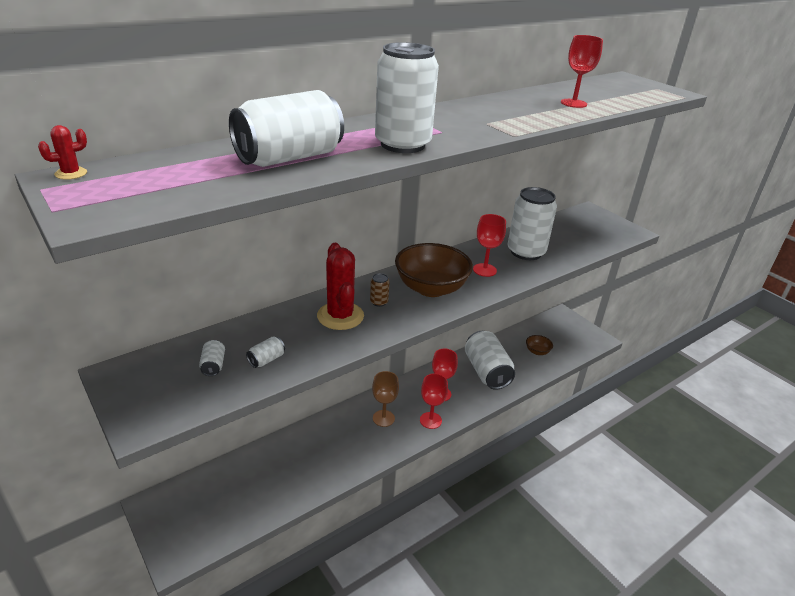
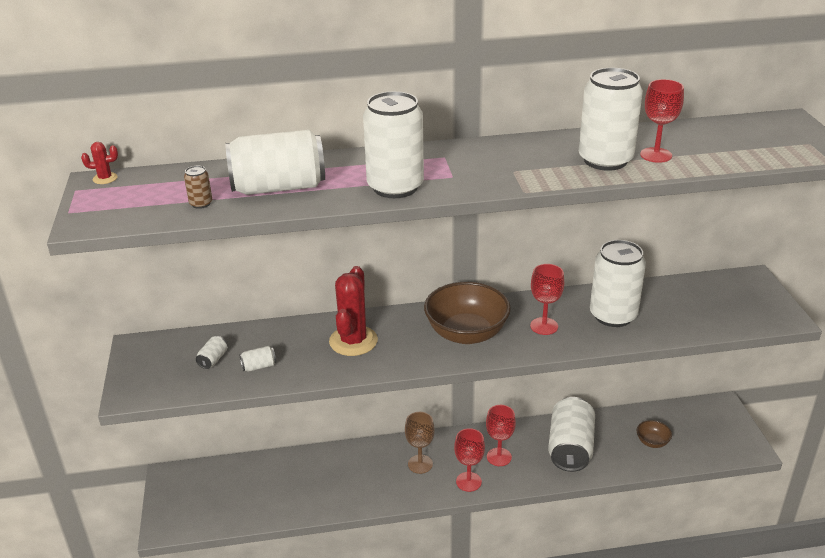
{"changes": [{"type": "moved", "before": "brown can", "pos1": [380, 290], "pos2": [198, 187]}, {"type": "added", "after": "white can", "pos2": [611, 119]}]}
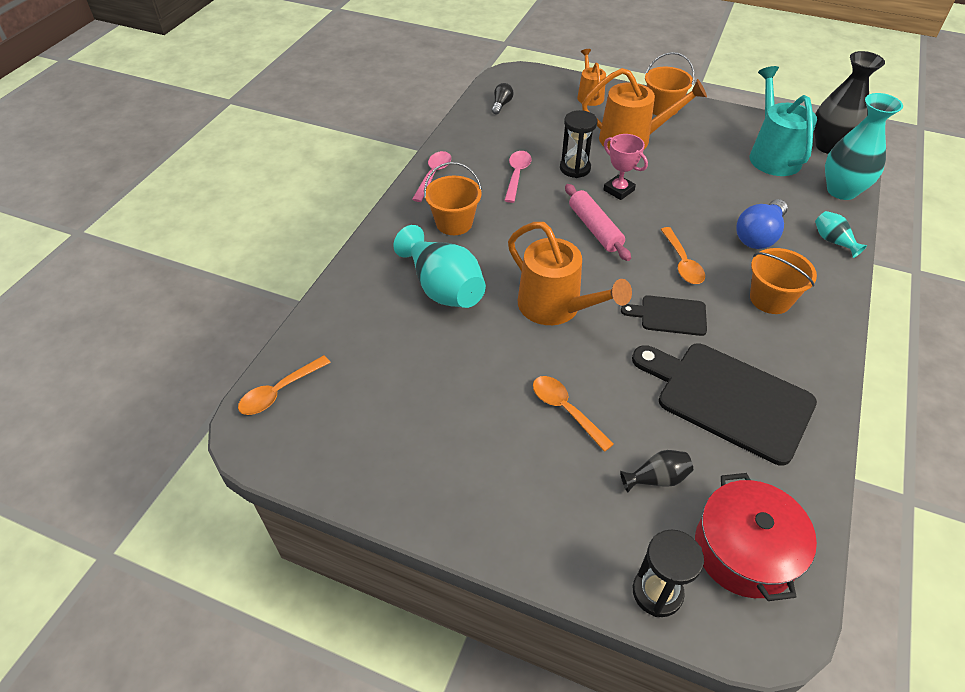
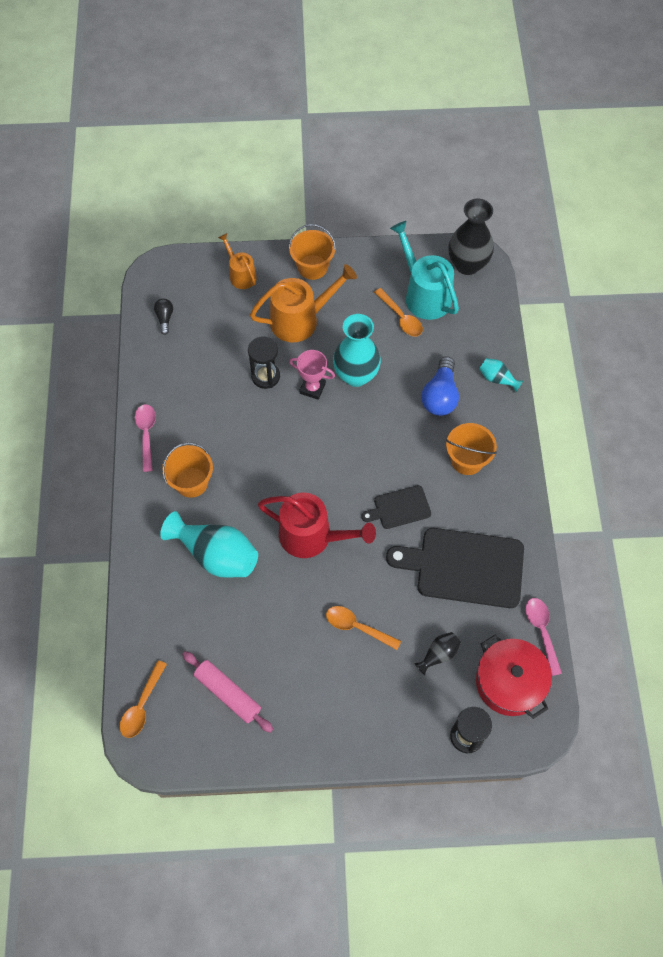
{"changes": [{"type": "moved", "before": "pink rolling pin", "pos1": [598, 222], "pos2": [227, 692]}, {"type": "recoloured", "before": "orange watering can", "after": "red watering can", "pos1": [570, 273], "pos2": [317, 525]}, {"type": "moved", "before": "turquoise vase", "pos1": [864, 146], "pos2": [357, 350]}, {"type": "moved", "before": "orange spoon", "pos1": [683, 255], "pos2": [398, 312]}, {"type": "moved", "before": "pink spoon", "pos1": [518, 177], "pos2": [544, 637]}]}
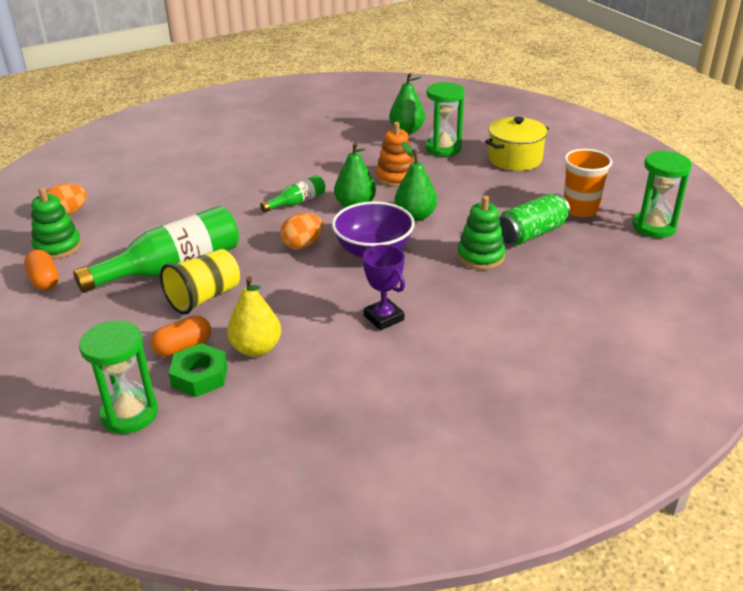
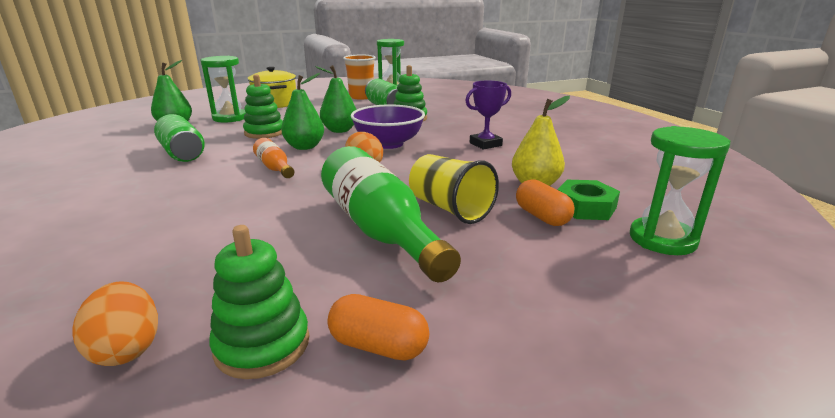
{"changes": [{"type": "added", "after": "green can", "pos2": [179, 138]}, {"type": "recoloured", "before": "orange stacking toy", "after": "green stacking toy", "pos1": [395, 154], "pos2": [263, 107]}, {"type": "recoloured", "before": "green bottle", "after": "orange bottle", "pos1": [293, 194], "pos2": [273, 158]}, {"type": "turned", "before": "orange capsule", "pos1": [41, 270], "pos2": [378, 327], "turn": 45}]}
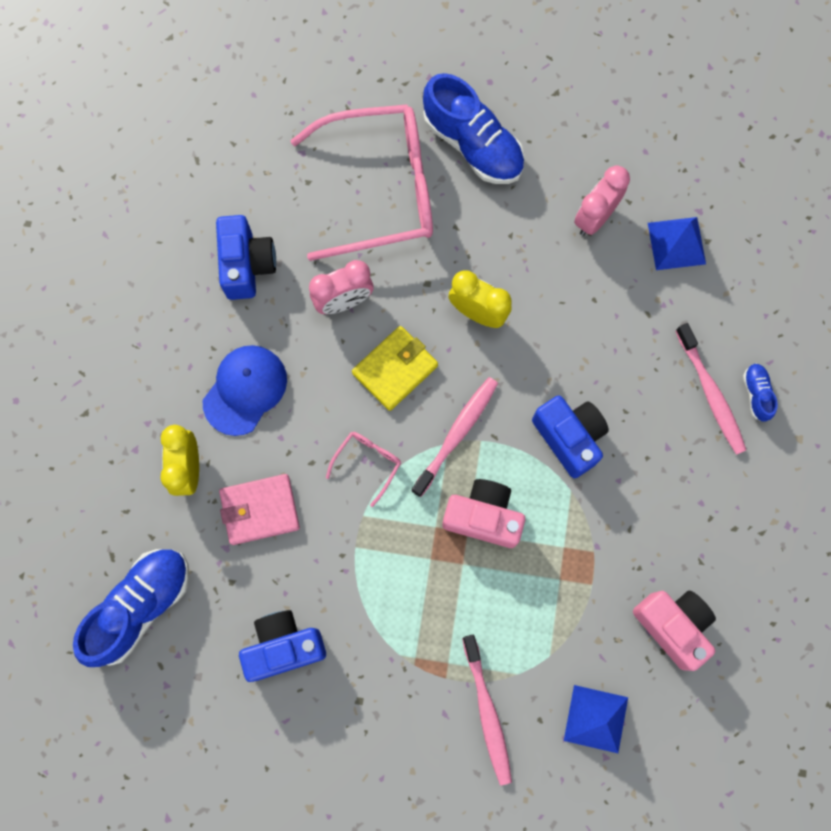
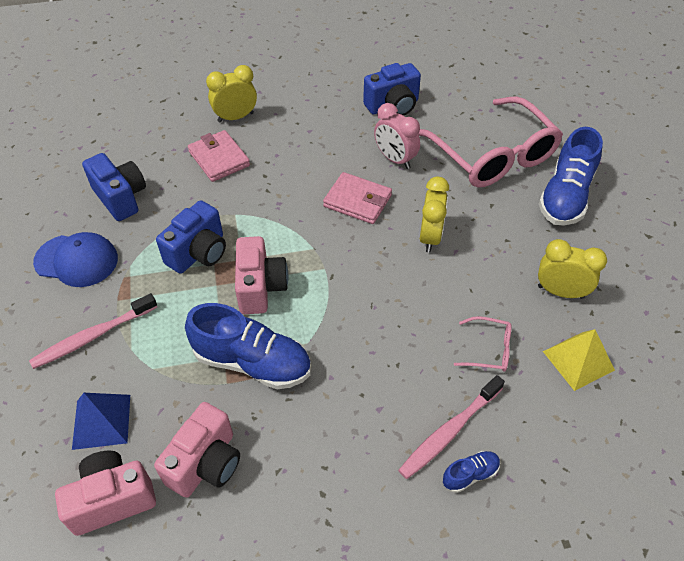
{"changes": [{"type": "moved", "before": "blue cap", "pos1": [245, 390], "pos2": [75, 259]}, {"type": "added", "after": "pink camera", "pos2": [105, 493]}, {"type": "moved", "before": "blue camera", "pos1": [570, 437], "pos2": [191, 237]}, {"type": "moved", "before": "blue shoe", "pos1": [131, 608], "pos2": [248, 346]}, {"type": "recoloured", "before": "yellow wallet", "after": "pink wallet", "pos1": [395, 368], "pos2": [357, 198]}, {"type": "moved", "before": "pink glasses", "pos1": [363, 469], "pos2": [482, 343]}, {"type": "recoloured", "before": "pink clock", "after": "yellow clock", "pos1": [602, 201], "pos2": [572, 269]}, {"type": "recoloured", "before": "blue pyramid", "after": "yellow pyramid", "pos1": [677, 243], "pos2": [579, 360]}, {"type": "removed", "before": "pink toothbrush", "pos1": [454, 437]}]}
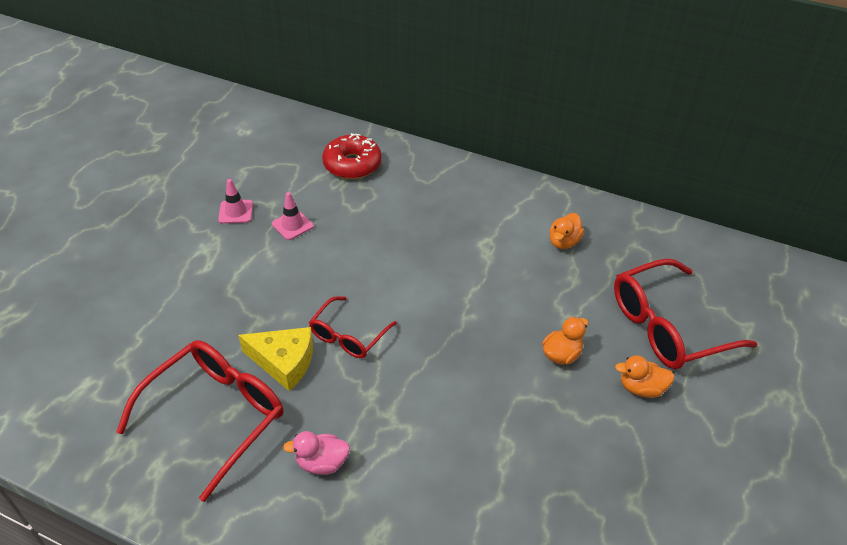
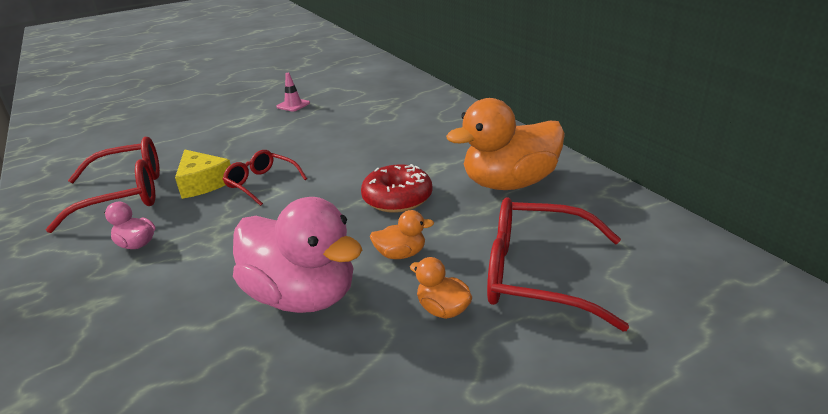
{"changes": [{"type": "turned", "before": "red glasses", "pos1": [353, 327], "pos2": [265, 178], "turn": 60}, {"type": "added", "after": "pink duck", "pos2": [297, 255]}, {"type": "moved", "before": "red donut", "pos1": [352, 156], "pos2": [397, 188]}, {"type": "resized", "before": "orange duck", "pos1": [567, 231], "pos2": [505, 144], "scale": 2.27}, {"type": "removed", "before": "pink traffic cone", "pos1": [293, 216]}]}
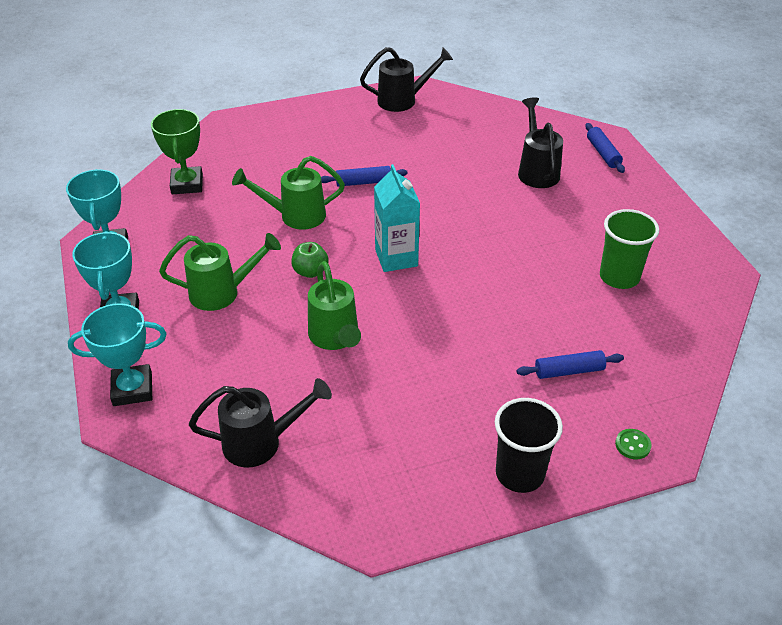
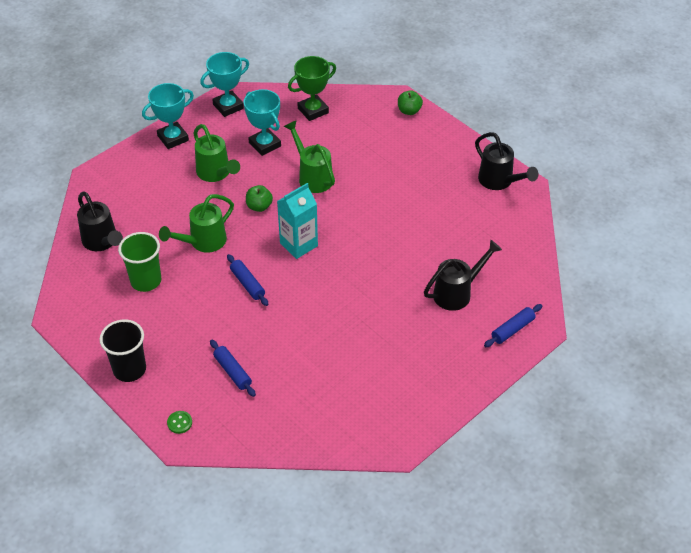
{"changes": [{"type": "moved", "before": "green cup", "pos1": [629, 249], "pos2": [139, 262]}, {"type": "moved", "before": "blue rolling pin", "pos1": [364, 176], "pos2": [247, 280]}, {"type": "moved", "before": "turquoise trophy", "pos1": [117, 354], "pos2": [262, 122]}, {"type": "added", "after": "green apple", "pos2": [410, 102]}]}
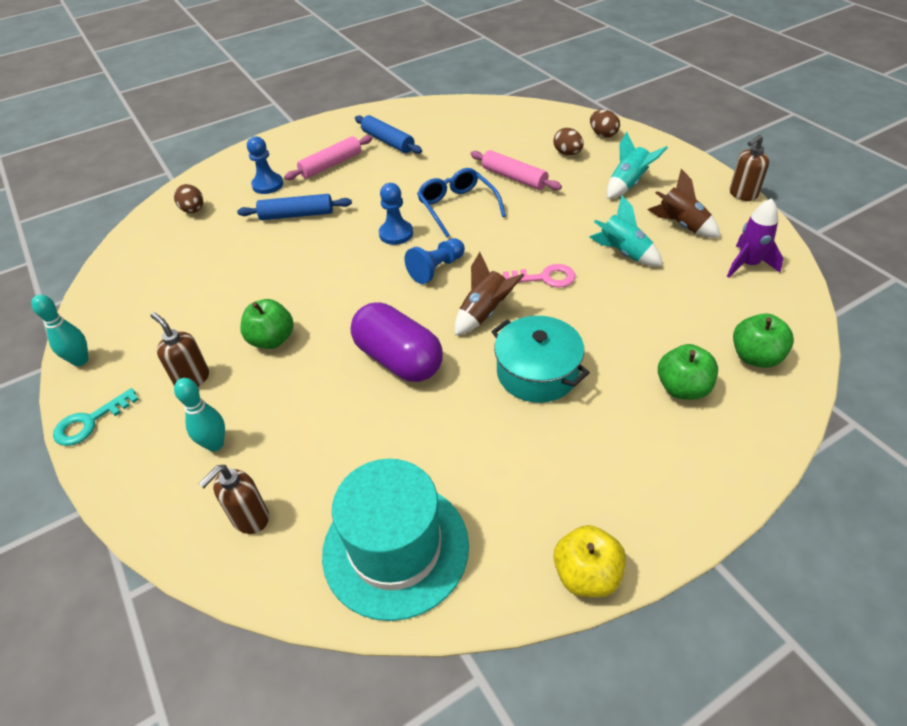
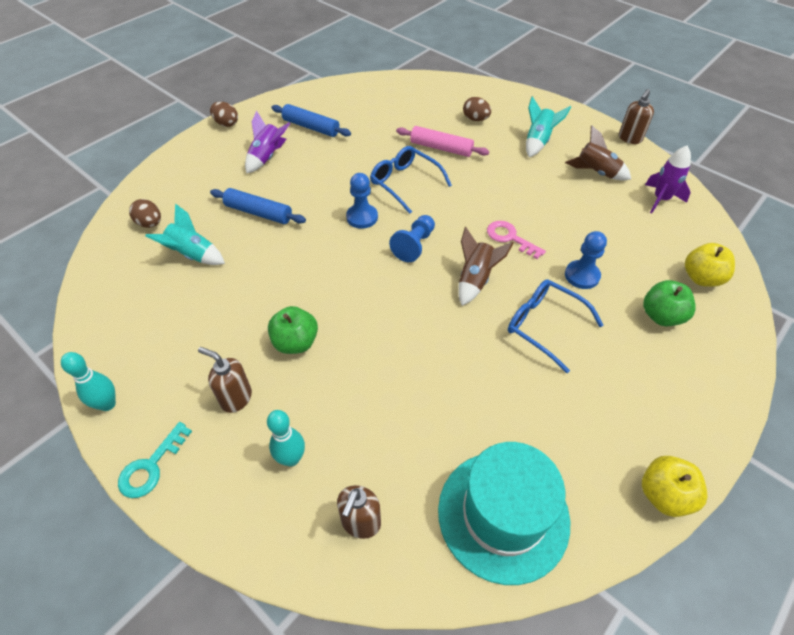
{"changes": [{"type": "moved", "before": "turquoise rocket", "pos1": [626, 230], "pos2": [185, 234]}, {"type": "moved", "before": "brown egg", "pos1": [605, 124], "pos2": [224, 114]}, {"type": "turned", "before": "blue rolling pin", "pos1": [294, 207], "pos2": [258, 206], "turn": 45}, {"type": "replaced", "before": "pink rolling pin", "after": "purple rocket", "pos1": [328, 157], "pos2": [268, 142]}, {"type": "turned", "before": "pink key", "pos1": [539, 276], "pos2": [516, 240], "turn": -120}, {"type": "replaced", "before": "turquoise pot", "after": "blue glasses", "pos1": [540, 359], "pos2": [555, 326]}, {"type": "moved", "before": "blue pawn", "pos1": [265, 165], "pos2": [586, 260]}, {"type": "recoloured", "before": "green apple", "after": "yellow apple", "pos1": [763, 340], "pos2": [710, 265]}, {"type": "removed", "before": "purple capsule", "pos1": [397, 342]}]}
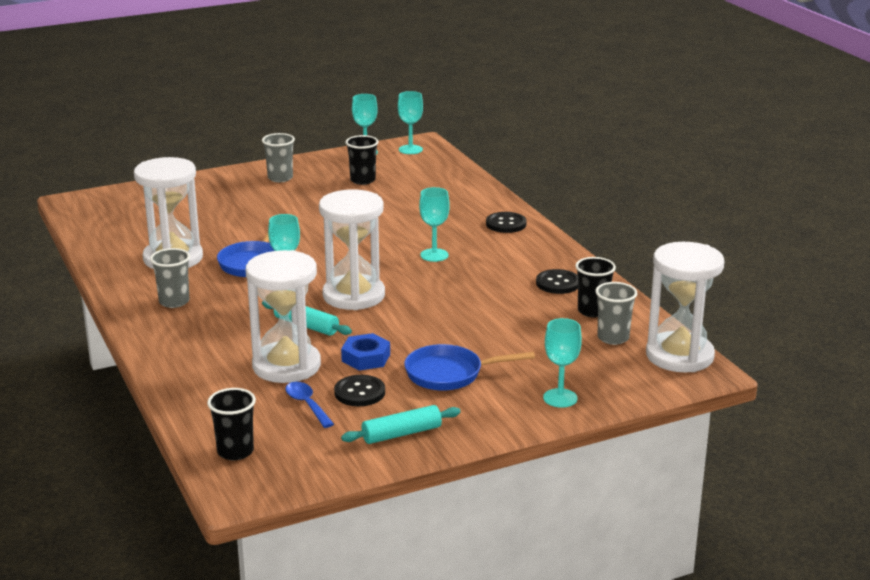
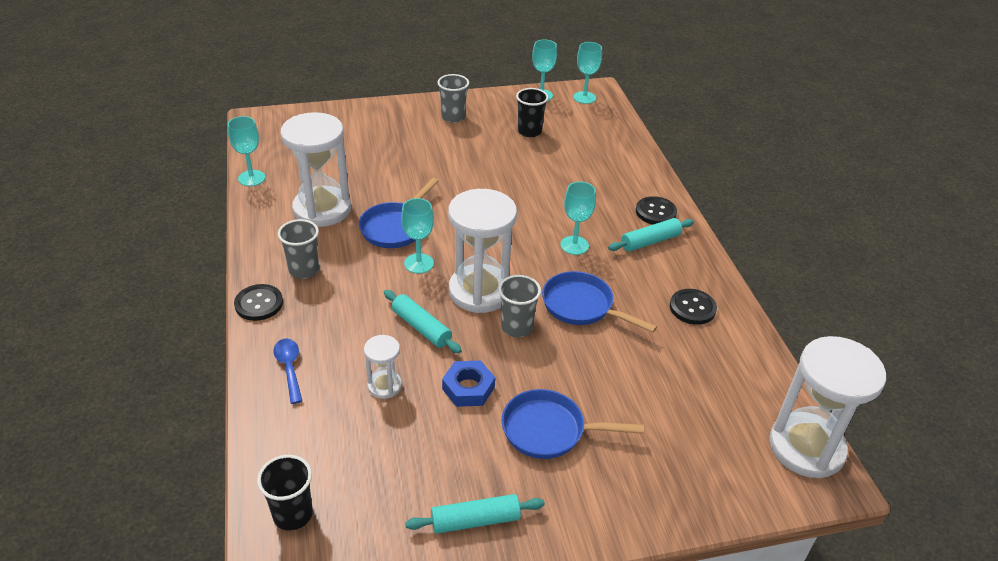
{"changes": [{"type": "moved", "before": "turquoise goblet", "pos1": [562, 363], "pos2": [246, 151]}, {"type": "moved", "before": "black button", "pos1": [359, 390], "pos2": [258, 302]}, {"type": "moved", "before": "blue spoon", "pos1": [309, 405], "pos2": [287, 371]}, {"type": "resized", "before": "white hourglass", "pos1": [283, 316], "pos2": [383, 367], "scale": 0.48}, {"type": "moved", "before": "grey cup", "pos1": [616, 313], "pos2": [519, 306]}, {"type": "added", "after": "blue pan", "pos2": [599, 302]}, {"type": "added", "after": "turquoise rolling pin", "pos2": [651, 235]}, {"type": "removed", "before": "black cup", "pos1": [595, 287]}]}
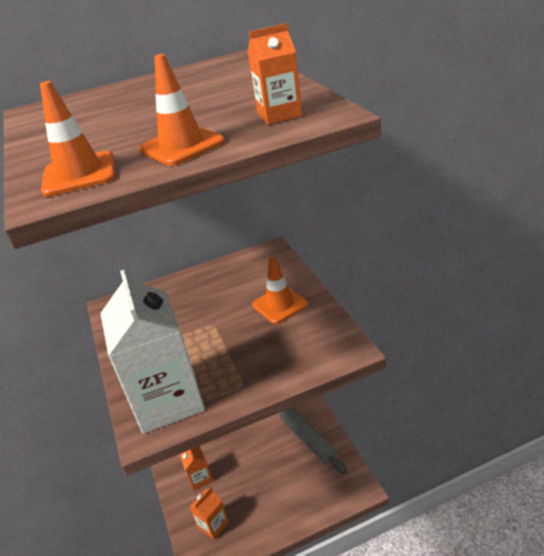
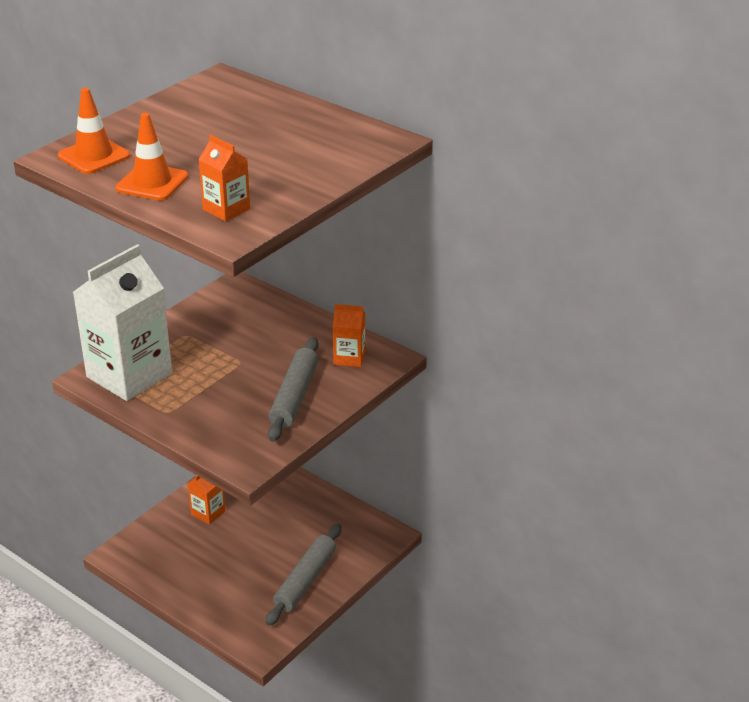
{"changes": [{"type": "replaced", "before": "orange traffic cone", "after": "grey rolling pin", "pos1": [280, 290], "pos2": [293, 389]}, {"type": "moved", "before": "orange carton", "pos1": [209, 513], "pos2": [349, 335]}]}
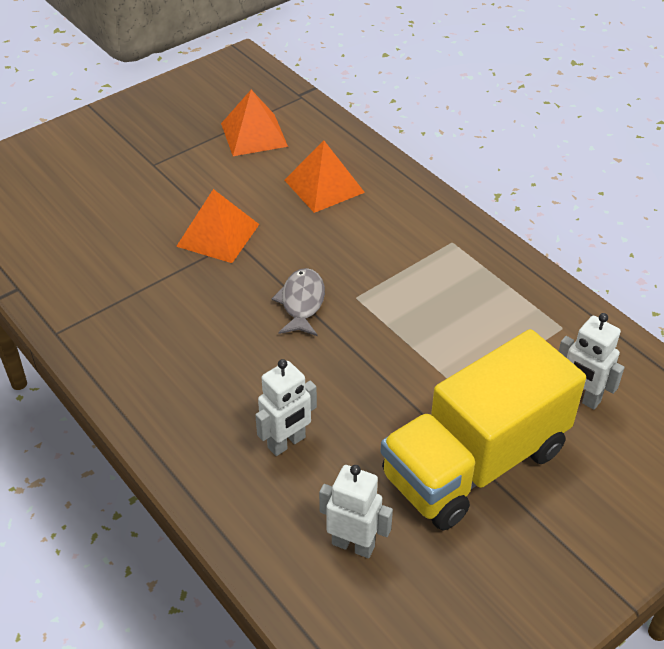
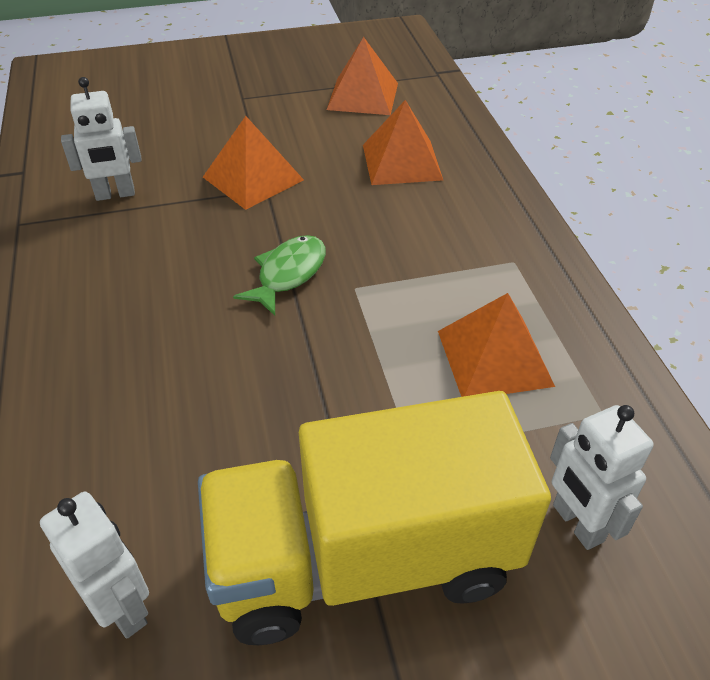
{"changes": [{"type": "moved", "before": "white robot", "pos1": [286, 407], "pos2": [101, 139]}, {"type": "recoloured", "before": "grey fish", "after": "green fish", "pos1": [298, 302], "pos2": [279, 275]}, {"type": "added", "after": "orange pyramid", "pos2": [496, 345]}]}
